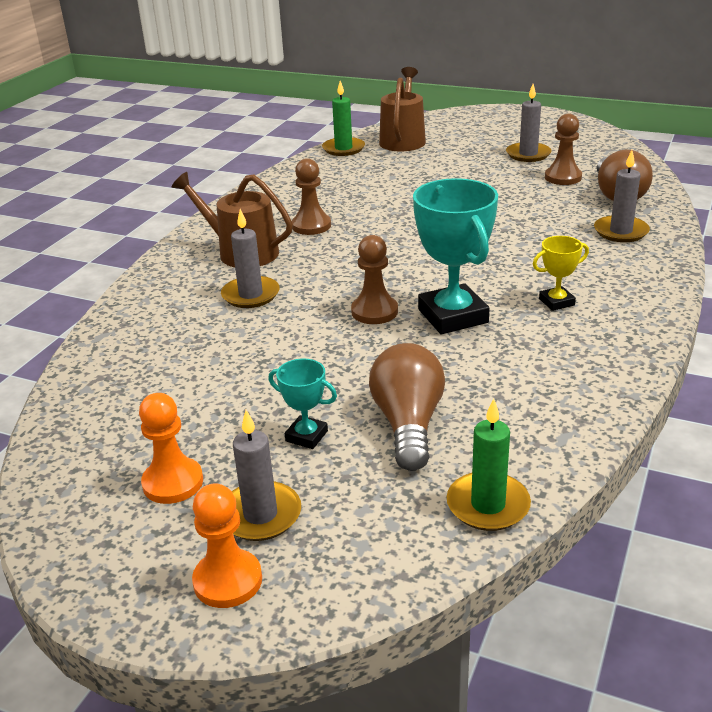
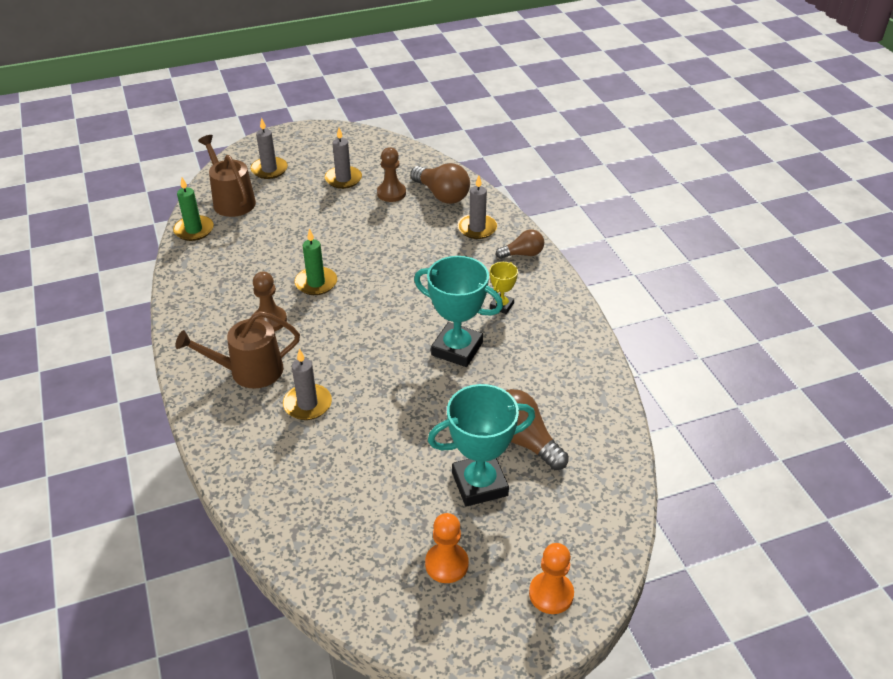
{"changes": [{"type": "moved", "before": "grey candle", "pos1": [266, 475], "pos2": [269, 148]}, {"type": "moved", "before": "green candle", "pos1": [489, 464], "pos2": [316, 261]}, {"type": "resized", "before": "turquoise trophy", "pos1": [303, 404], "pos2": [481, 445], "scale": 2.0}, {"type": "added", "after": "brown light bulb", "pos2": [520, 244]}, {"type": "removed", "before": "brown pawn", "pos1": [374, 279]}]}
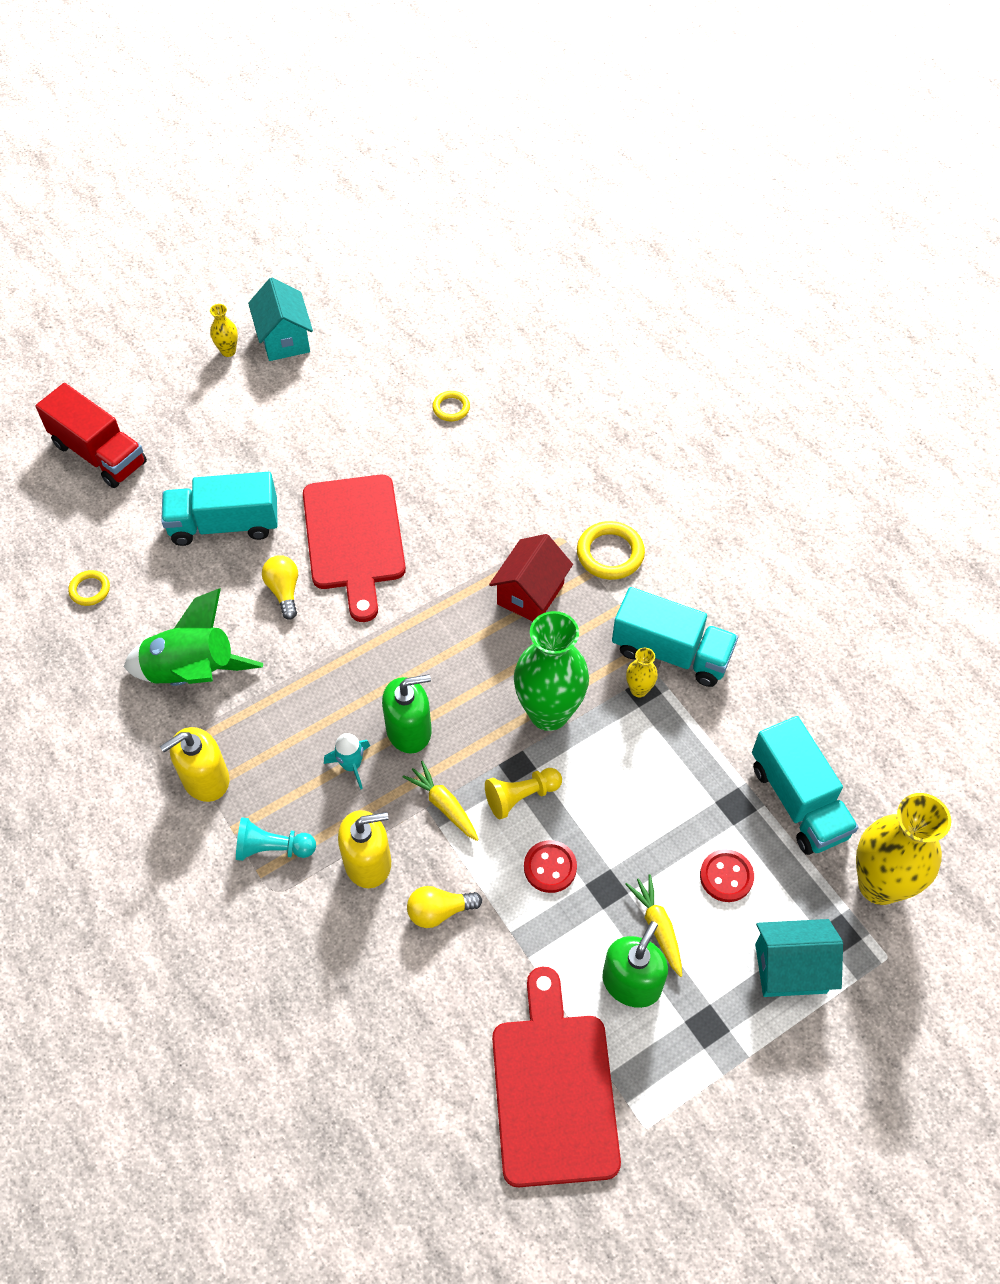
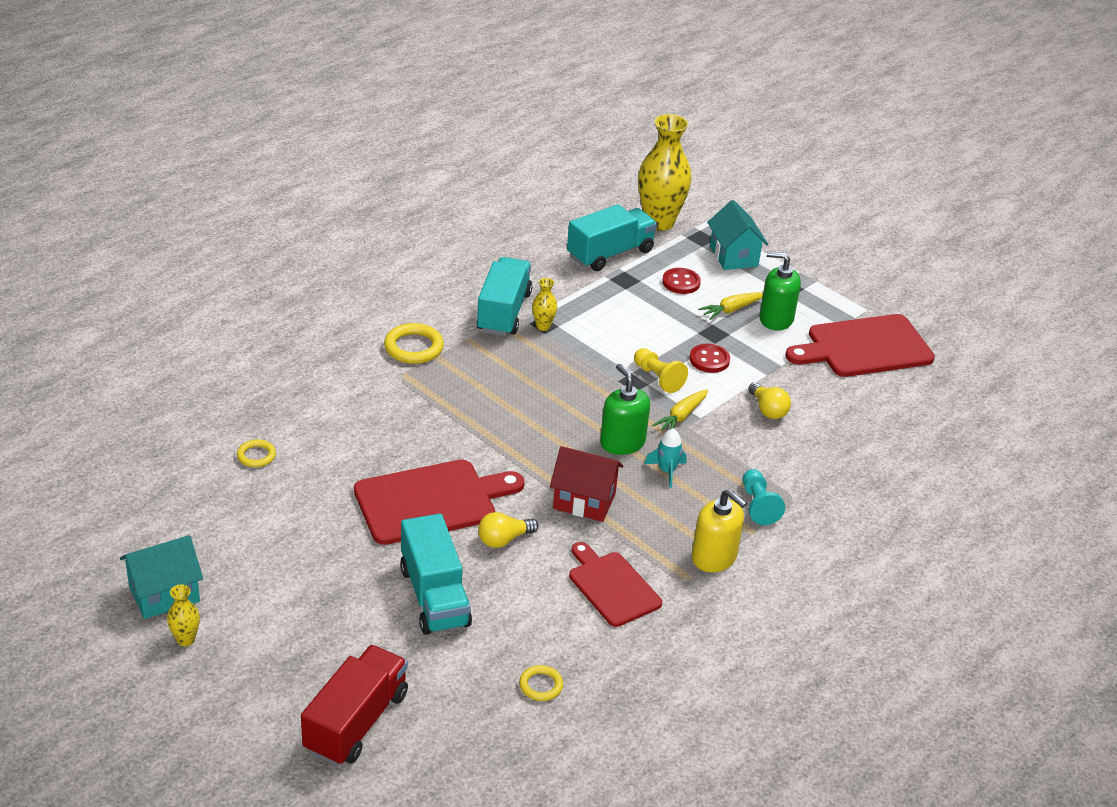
{"changes": [{"type": "moved", "before": "red house", "pos1": [531, 577], "pos2": [587, 484]}, {"type": "replaced", "before": "green rocket", "after": "red cutting board", "pos1": [193, 637], "pos2": [615, 584]}, {"type": "removed", "before": "yellow soap dispenser", "pos1": [364, 849]}, {"type": "removed", "before": "green vase", "pos1": [551, 671]}]}
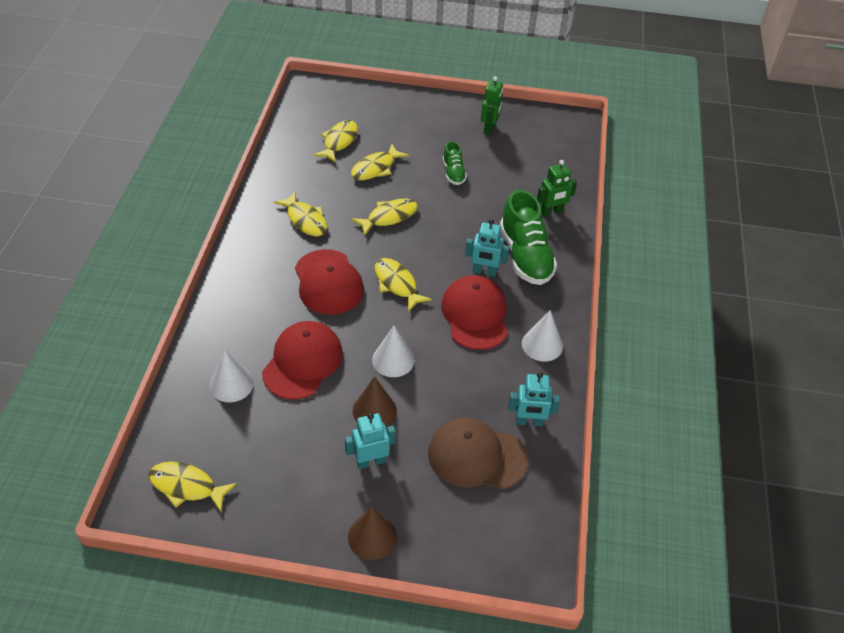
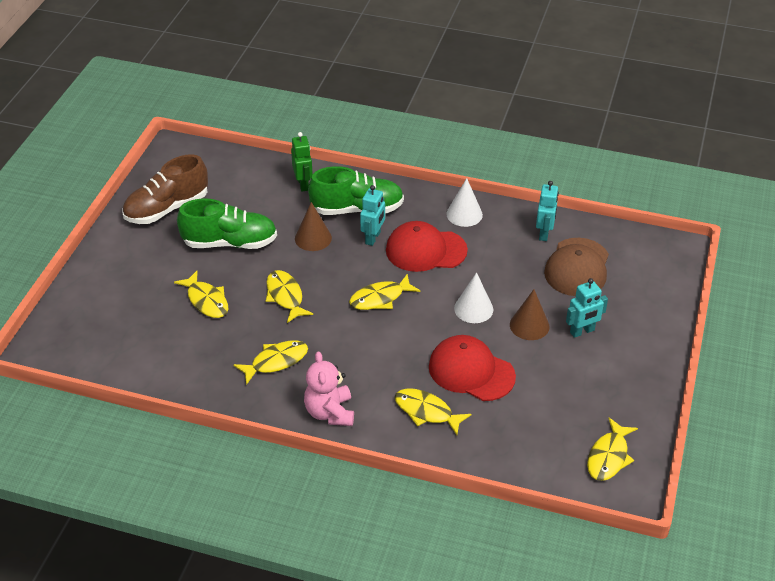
{"changes": [{"type": "replaced", "before": "green robot", "after": "brown shoe", "pos1": [492, 105], "pos2": [165, 189]}, {"type": "resized", "before": "green shoe", "pos1": [455, 163], "pos2": [227, 223], "scale": 1.92}, {"type": "moved", "before": "brown cone", "pos1": [372, 533], "pos2": [313, 226]}, {"type": "added", "after": "pink teddy bear", "pos2": [329, 388]}, {"type": "moved", "before": "yellow fish", "pos1": [335, 141], "pos2": [433, 412]}, {"type": "turned", "before": "turquoise robot", "pos1": [370, 441], "pos2": [587, 308], "turn": -105}, {"type": "removed", "before": "white cone", "pos1": [232, 375]}, {"type": "removed", "before": "red cap", "pos1": [329, 282]}]}
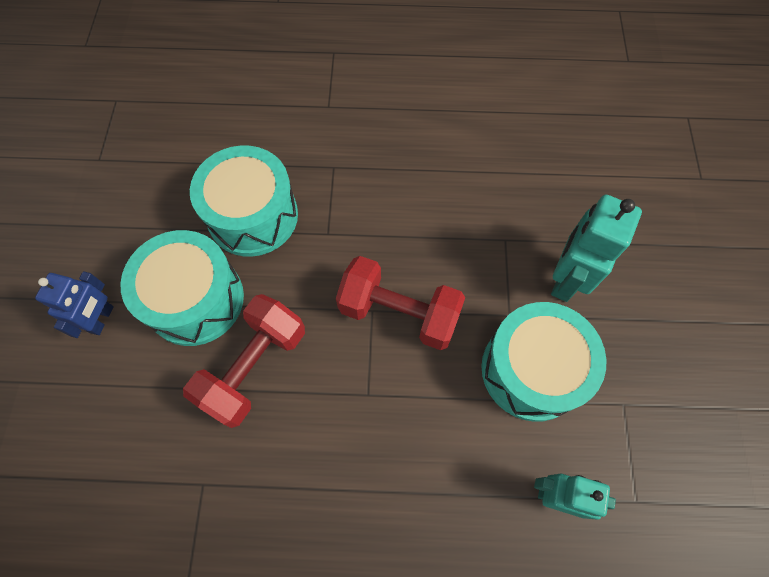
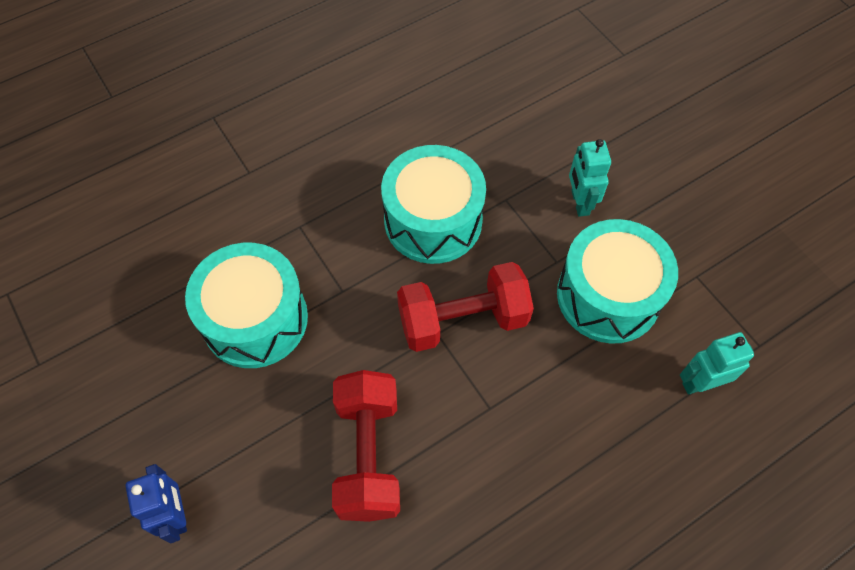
{"changes": [{"type": "moved", "before": "turquoise drum", "pos1": [182, 288], "pos2": [433, 204]}, {"type": "resized", "before": "turquoise robot", "pos1": [596, 248], "pos2": [590, 178], "scale": 0.66}]}
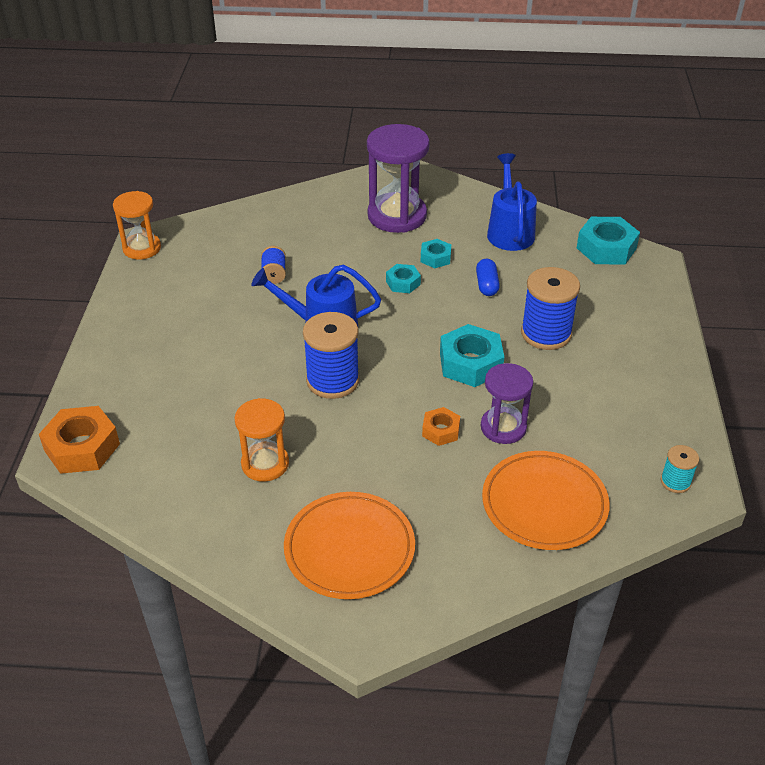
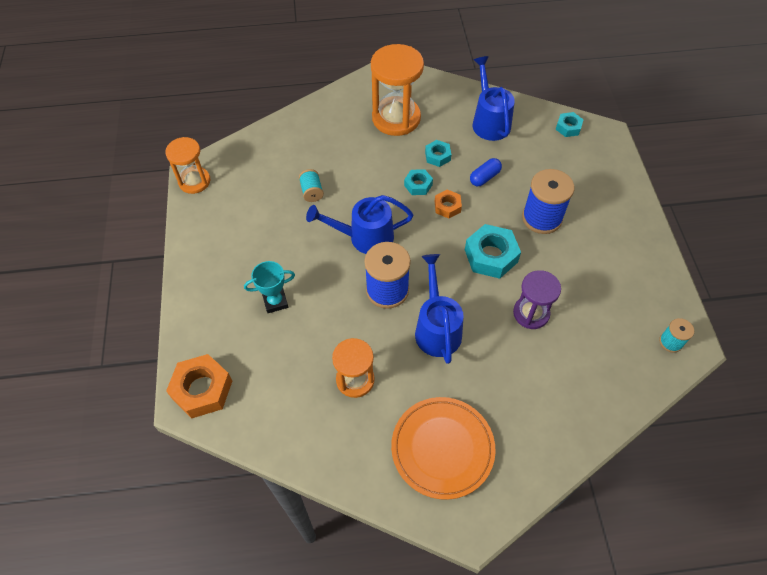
{"changes": [{"type": "added", "after": "turquoise trophy", "pos2": [269, 287]}, {"type": "recoloured", "before": "blue spool", "after": "turquoise spool", "pos1": [273, 265], "pos2": [311, 185]}, {"type": "recoloured", "before": "purple hourglass", "after": "orange hourglass", "pos1": [398, 178], "pos2": [397, 90]}, {"type": "added", "after": "blue watering can", "pos2": [439, 309]}, {"type": "moved", "before": "orange nut", "pos1": [441, 426], "pos2": [448, 204]}, {"type": "turned", "before": "blue capsule", "pos1": [488, 277], "pos2": [486, 172], "turn": 60}, {"type": "resized", "before": "turquoise nut", "pos1": [608, 241], "pos2": [570, 124], "scale": 0.56}, {"type": "removed", "before": "orange plate", "pos1": [546, 500]}]}
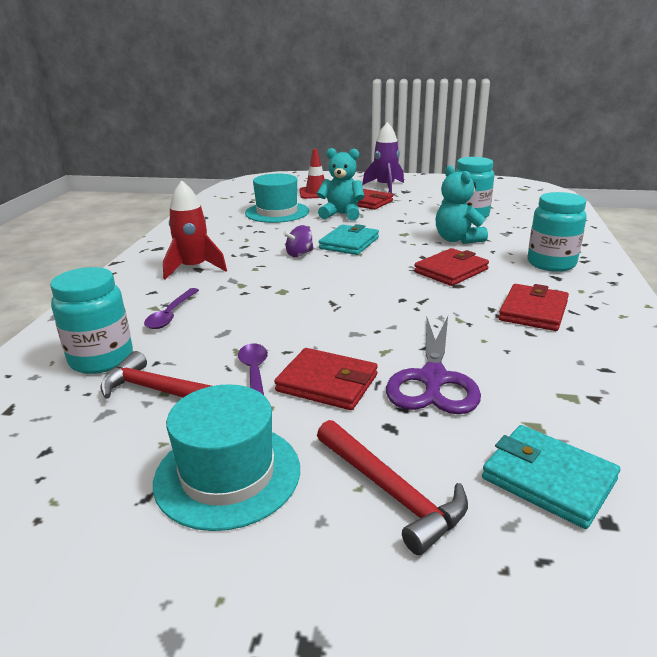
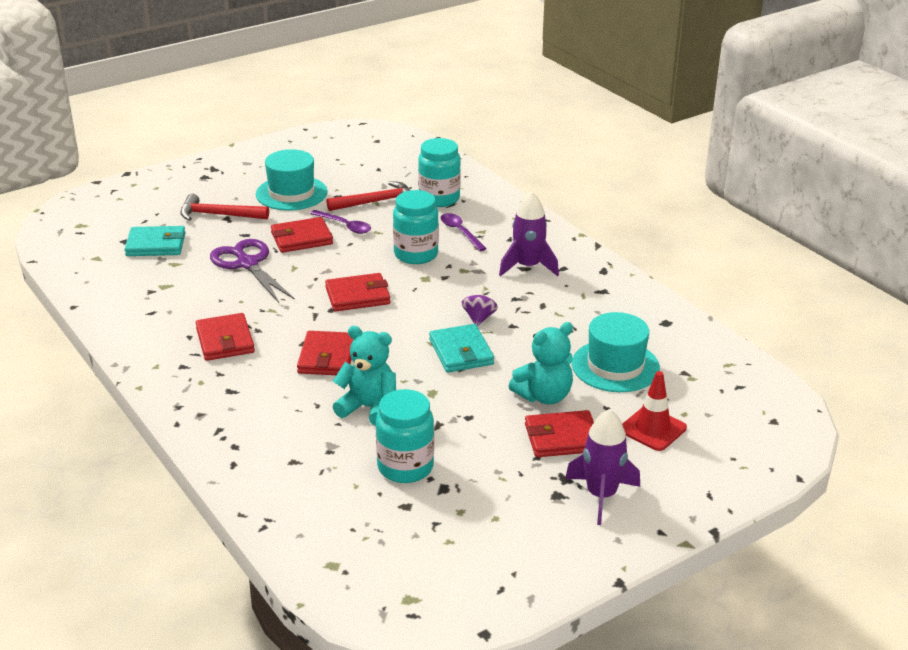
{"changes": [{"type": "added", "after": "red wallet", "pos2": [358, 292]}, {"type": "moved", "before": "turquoise jar", "pos1": [557, 232], "pos2": [416, 227]}, {"type": "recoloured", "before": "red rocket", "after": "purple rocket", "pos1": [195, 230], "pos2": [529, 234]}]}
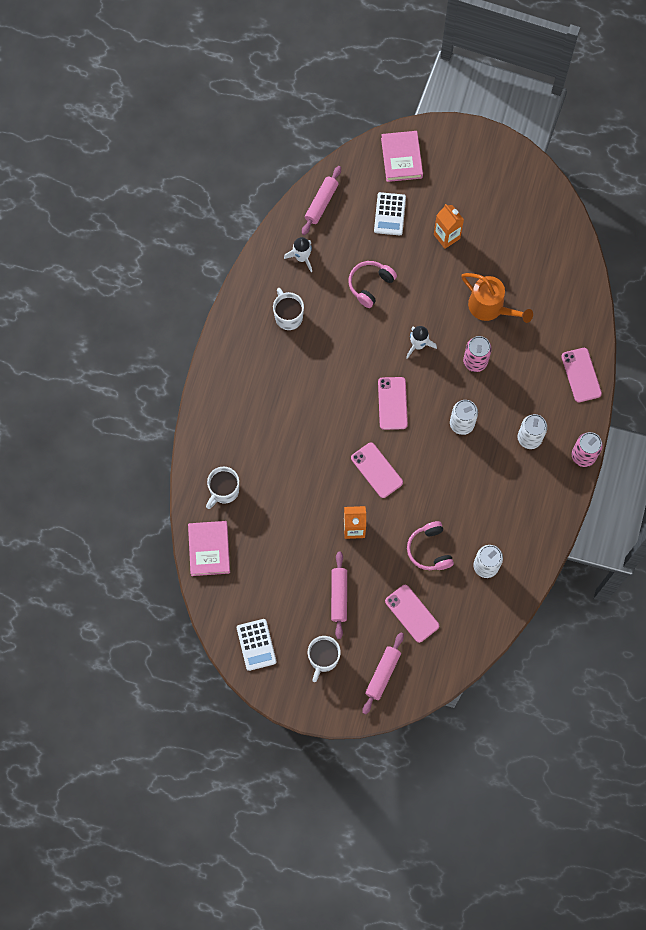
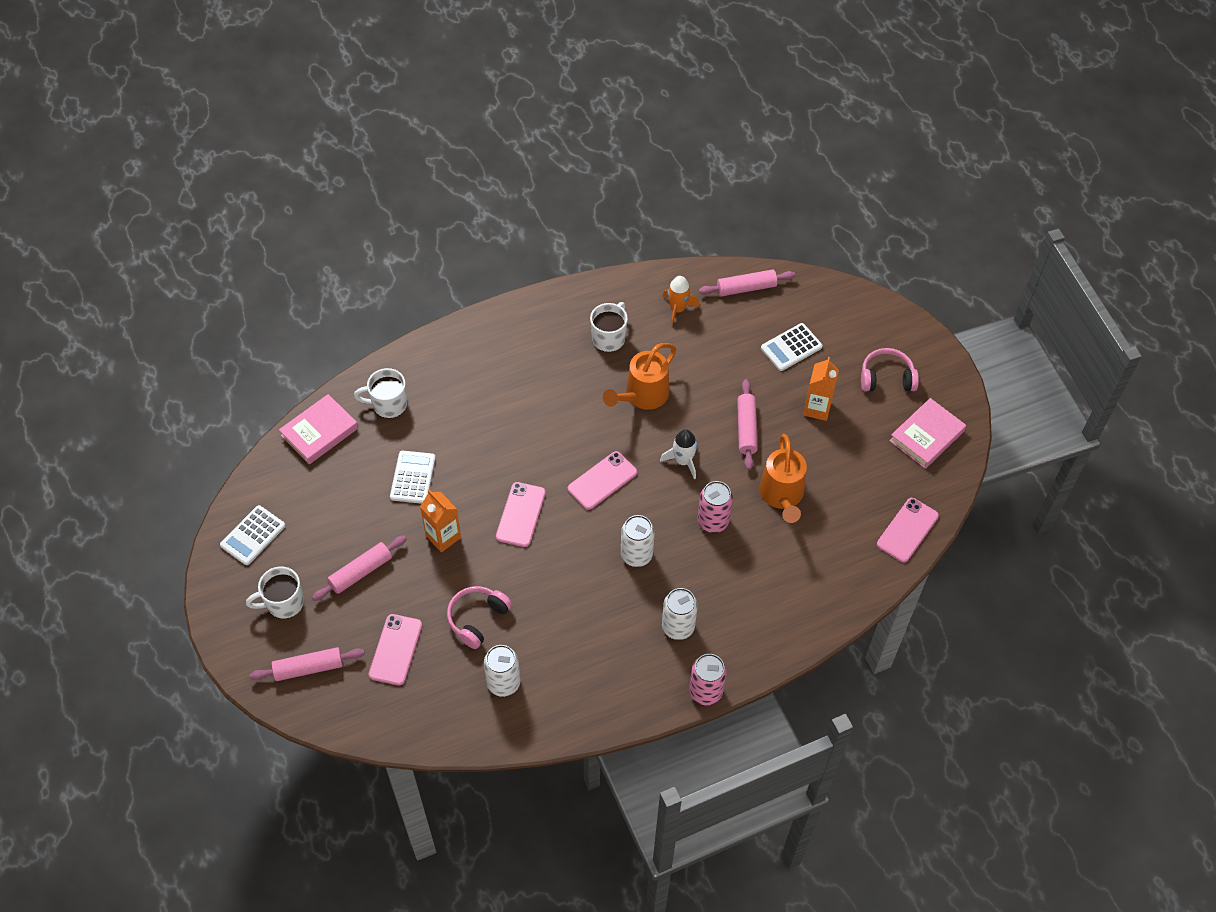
{"changes": [{"type": "added", "after": "white calculator", "pos2": [413, 477]}, {"type": "added", "after": "orange watering can", "pos2": [639, 376]}, {"type": "recoloured", "before": "white rocket", "after": "orange rocket", "pos1": [298, 254], "pos2": [681, 301]}, {"type": "added", "after": "pink rolling pin", "pos2": [747, 424]}, {"type": "moved", "before": "pink headphones", "pos1": [373, 284], "pos2": [890, 369]}, {"type": "moved", "before": "pink phone", "pos1": [581, 375], "pos2": [908, 530]}, {"type": "moved", "before": "pink book", "pos1": [402, 156], "pos2": [927, 433]}]}
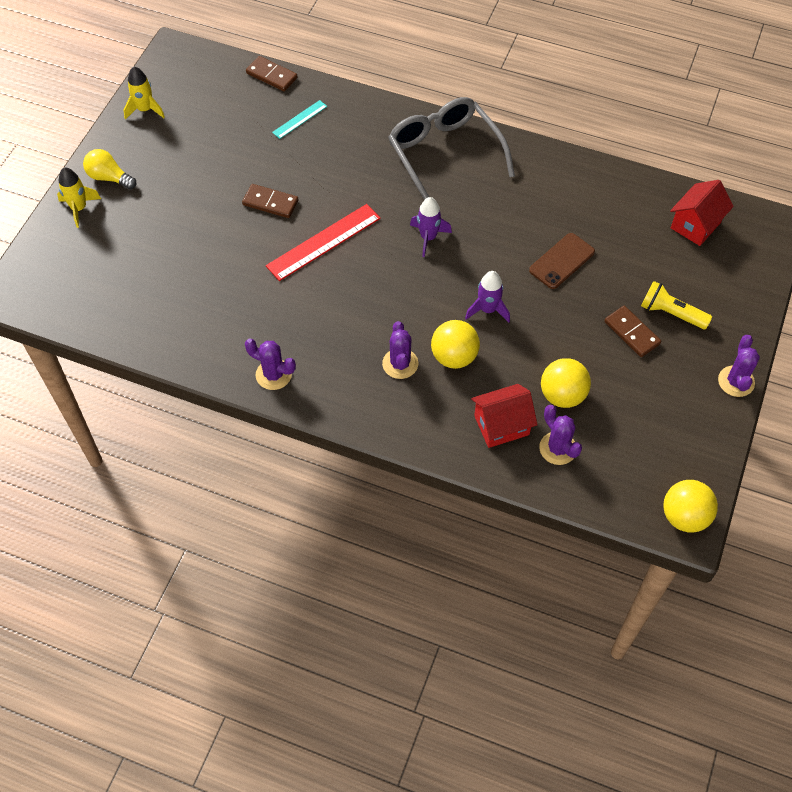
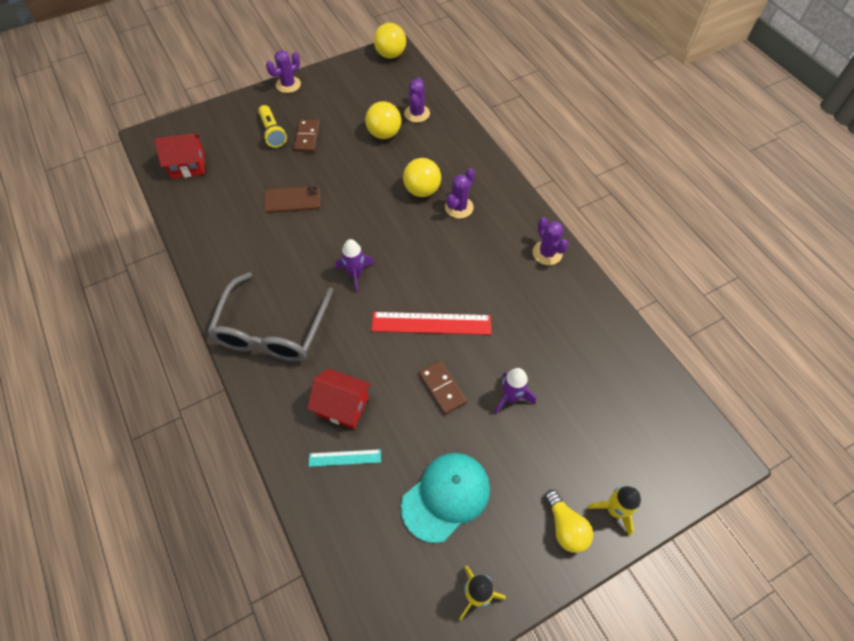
{"changes": [{"type": "moved", "before": "red house", "pos1": [504, 416], "pos2": [339, 398]}, {"type": "added", "after": "turquoise cap", "pos2": [445, 498]}, {"type": "moved", "before": "purple rocket", "pos1": [487, 296], "pos2": [515, 391]}, {"type": "removed", "before": "brown domino", "pos1": [271, 73]}]}
